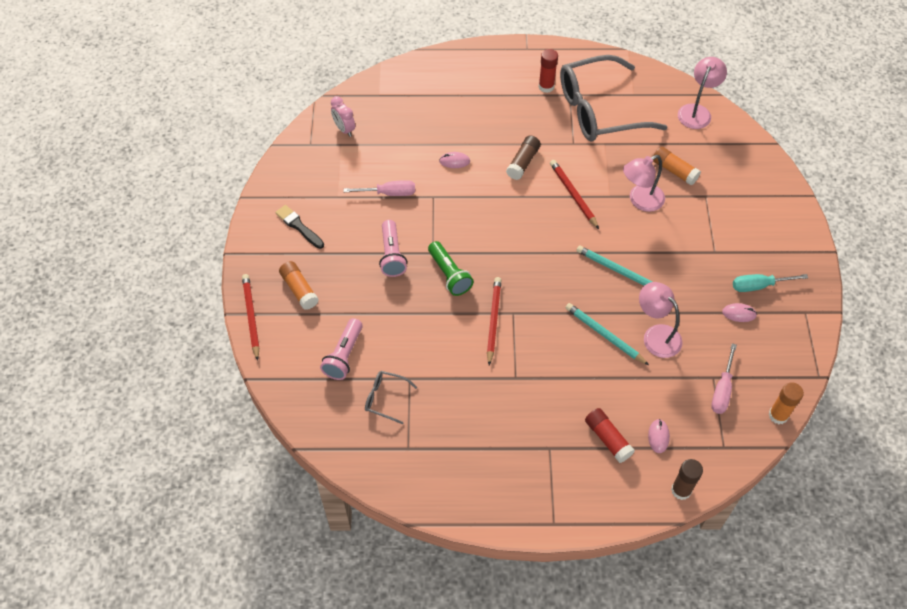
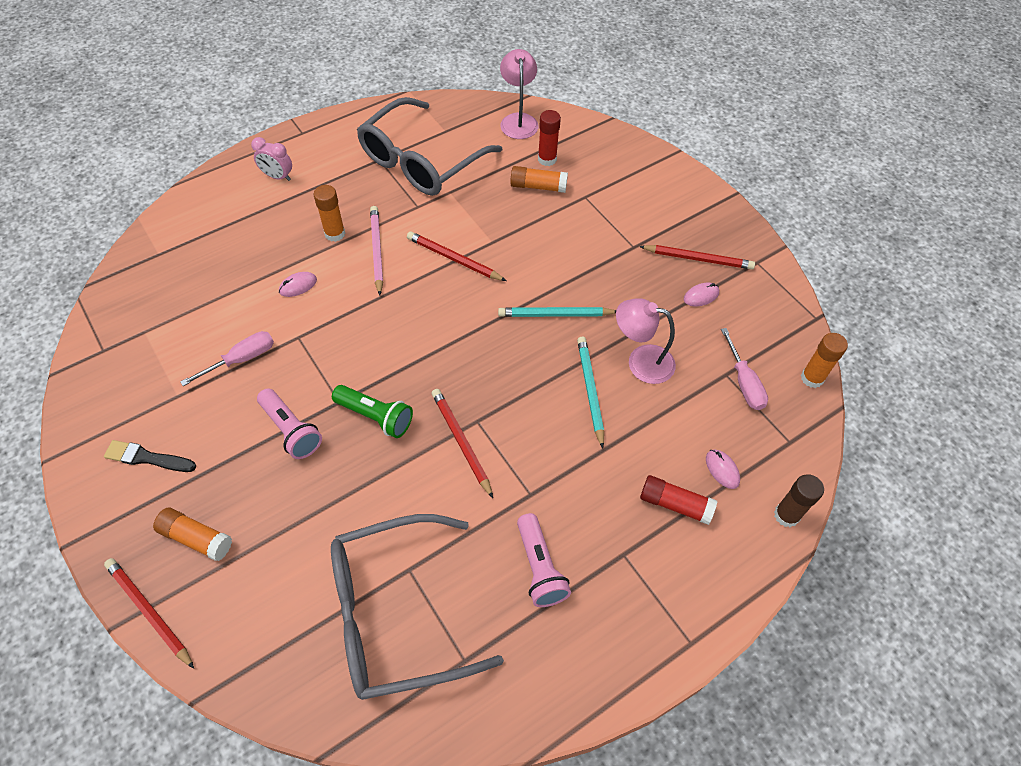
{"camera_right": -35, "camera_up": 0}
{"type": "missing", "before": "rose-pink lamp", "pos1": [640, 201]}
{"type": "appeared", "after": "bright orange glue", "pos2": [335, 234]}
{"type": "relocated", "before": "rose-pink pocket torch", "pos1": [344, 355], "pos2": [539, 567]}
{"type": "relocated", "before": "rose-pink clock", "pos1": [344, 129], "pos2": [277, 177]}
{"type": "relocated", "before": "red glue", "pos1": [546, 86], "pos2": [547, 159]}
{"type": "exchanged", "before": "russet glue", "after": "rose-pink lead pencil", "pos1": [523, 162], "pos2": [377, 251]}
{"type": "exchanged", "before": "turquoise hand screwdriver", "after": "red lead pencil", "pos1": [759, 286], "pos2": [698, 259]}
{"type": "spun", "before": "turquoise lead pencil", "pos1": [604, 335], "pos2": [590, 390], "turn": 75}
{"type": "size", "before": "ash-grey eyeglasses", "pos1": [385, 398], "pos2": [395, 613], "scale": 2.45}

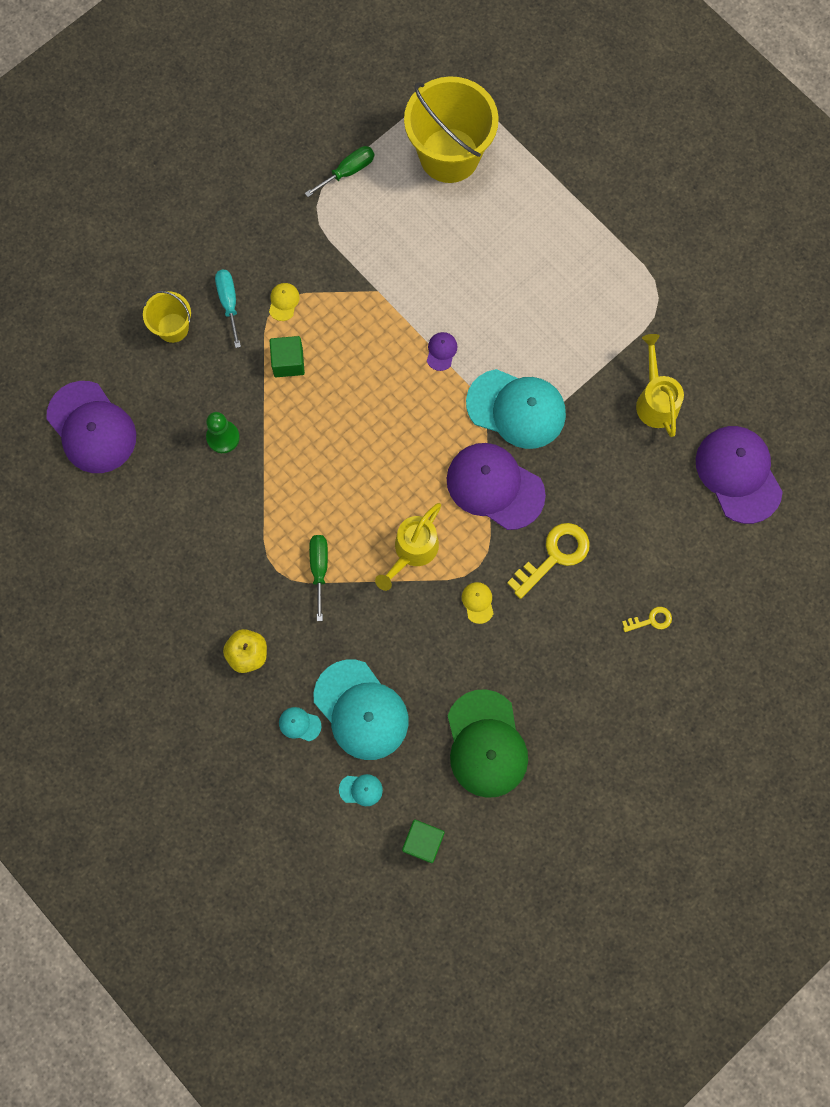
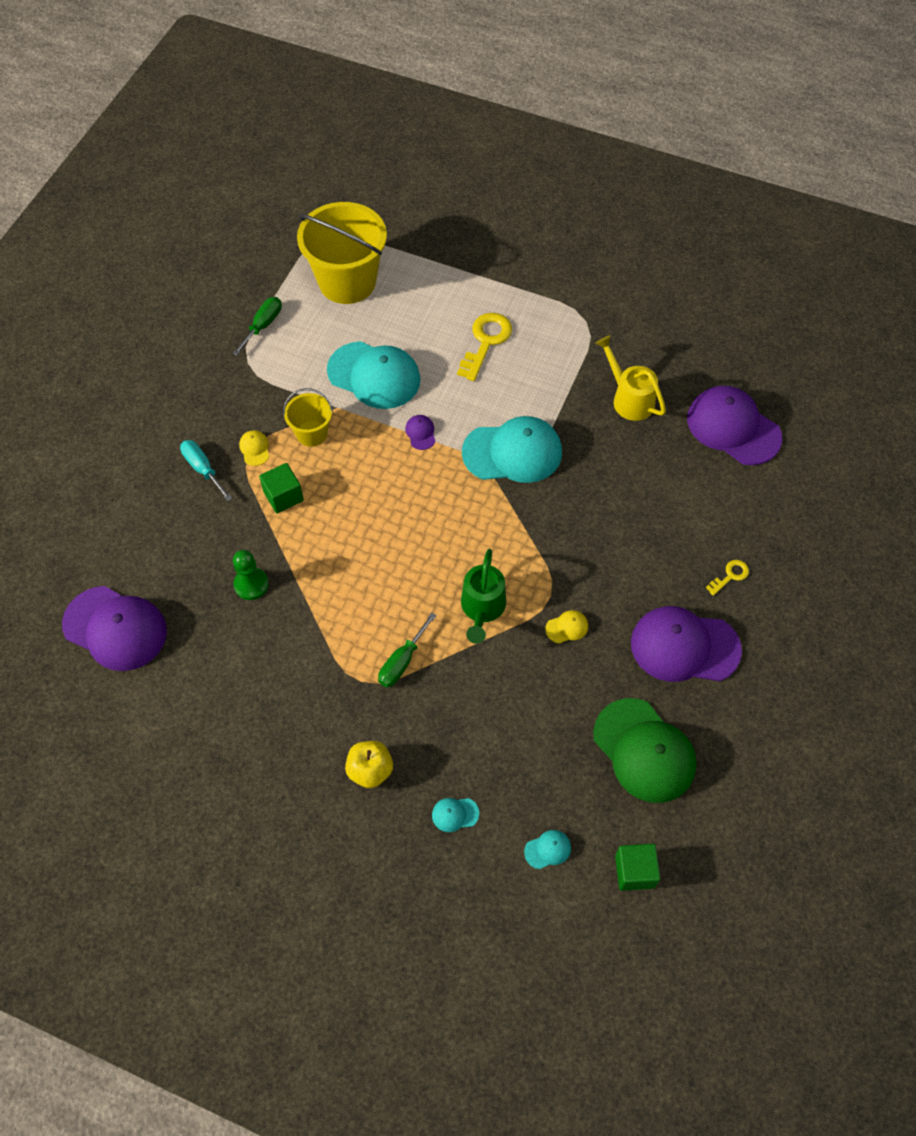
{"camera_right": -25, "camera_up": -15}
{"type": "relocated", "before": "golden sand bucket", "pos1": [173, 328], "pos2": [311, 433]}
{"type": "relocated", "before": "turquoise baseball cap", "pos1": [361, 710], "pos2": [374, 375]}
{"type": "relocated", "before": "purple baseball cap", "pos1": [495, 486], "pos2": [684, 646]}
{"type": "relocated", "before": "golden key", "pos1": [554, 556], "pos2": [486, 342]}
{"type": "colour", "before": "golden sprinkling can", "after": "leaf-green sprinkling can", "pos1": [412, 551], "pos2": [482, 609]}
{"type": "spun", "before": "leaf-green hand screwdriver", "pos1": [319, 569], "pos2": [402, 661], "turn": -120}
{"type": "spun", "before": "golden baseball cap", "pos1": [478, 602], "pos2": [567, 627], "turn": 105}

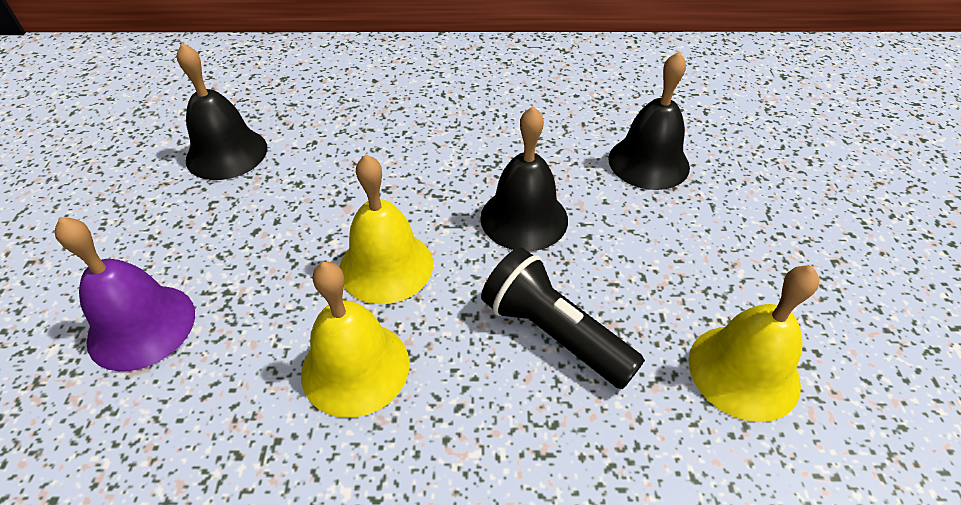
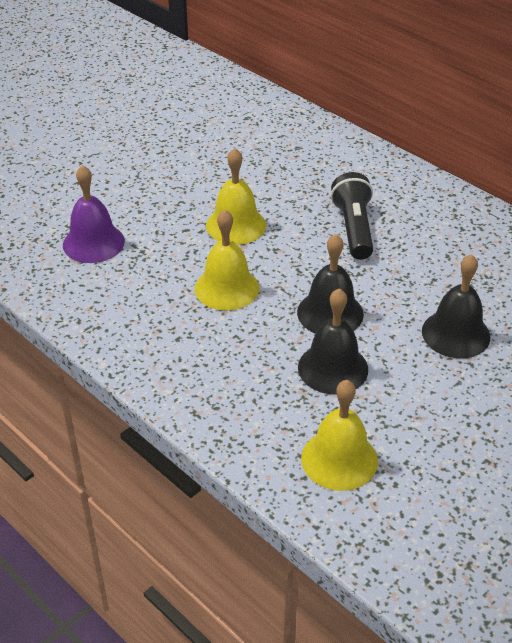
{"camera_right": 45, "camera_up": -5}
{"type": "relocated", "before": "jet-black bell", "pos1": [227, 153], "pos2": [333, 368]}
{"type": "relocated", "before": "golden bell", "pos1": [355, 367], "pos2": [236, 225]}
{"type": "relocated", "before": "jet-black pocket torch", "pos1": [554, 333], "pos2": [354, 228]}

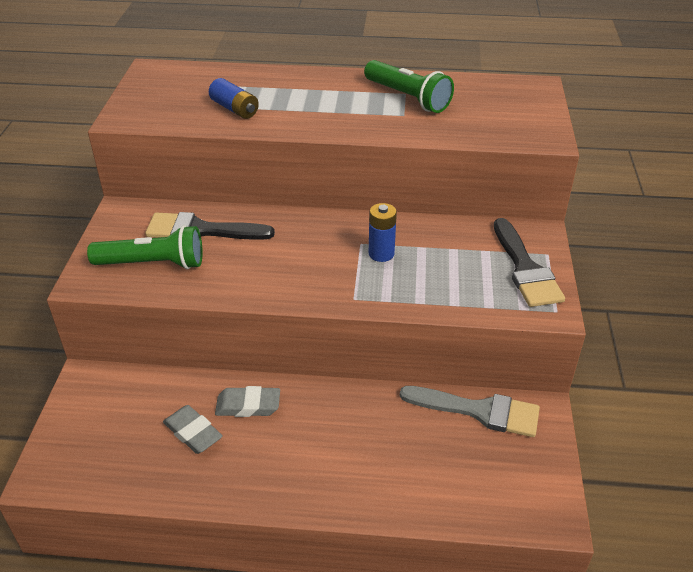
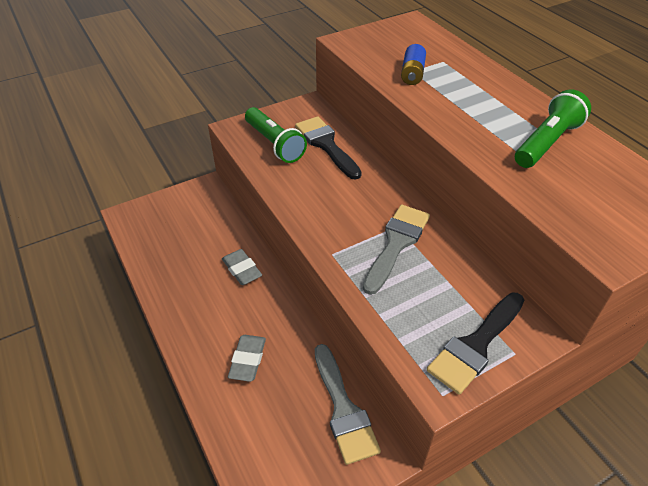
{"camera_right": 55, "camera_up": 5}
{"type": "relocated", "before": "ash-grey gum eraser", "pos1": [193, 433], "pos2": [248, 360]}
{"type": "exchanged", "before": "blue power cell", "after": "ash-grey paintbrush", "pos1": [381, 254], "pos2": [396, 243]}
{"type": "spun", "before": "leaf-green pocket torch", "pos1": [408, 98], "pos2": [546, 142], "turn": -150}

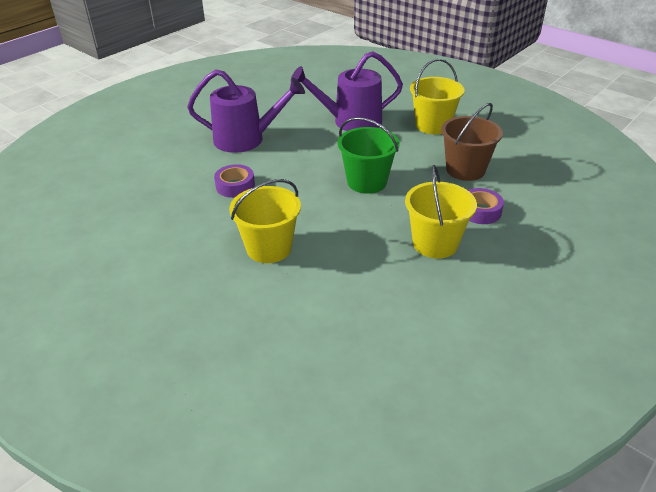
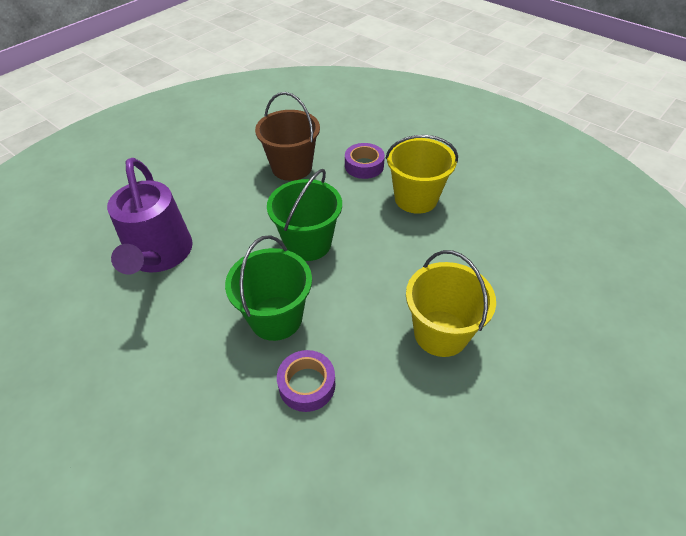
{"camera_right": -90, "camera_up": 10}
{"type": "missing", "before": "purple sprinkling can", "pos1": [245, 139]}
{"type": "missing", "before": "golden sand bucket", "pos1": [433, 125]}
{"type": "appeared", "after": "leaf-green sand bucket", "pos2": [276, 318]}

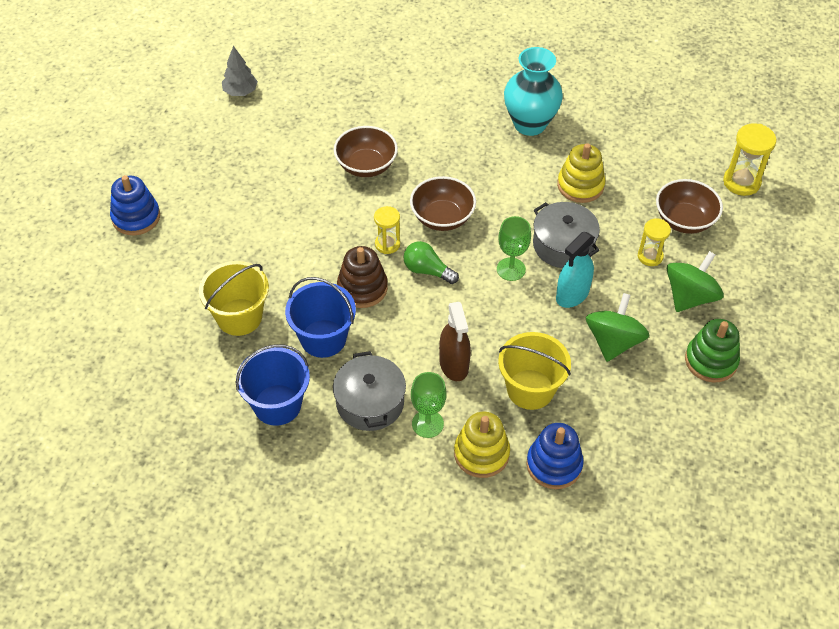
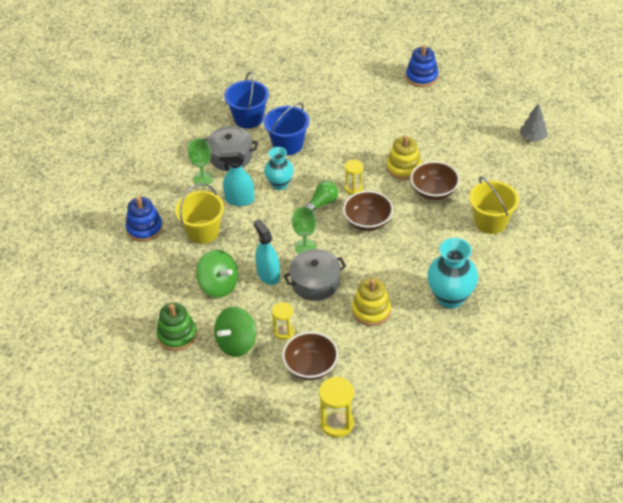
{"camera_right": 110, "camera_up": -5}
{"type": "missing", "before": "russet stacking rings", "pos1": [362, 288]}
{"type": "appeared", "after": "turquoise flower vase", "pos2": [279, 184]}
{"type": "relocated", "before": "golden sand bucket", "pos1": [239, 317], "pos2": [490, 222]}
{"type": "relocated", "before": "golden stacking rings", "pos1": [481, 453], "pos2": [403, 168]}
{"type": "colour", "before": "russet spray bottle", "after": "turquoise spray bottle", "pos1": [454, 364], "pos2": [239, 200]}
{"type": "spun", "before": "leaf-green spinning top", "pos1": [689, 297], "pos2": [236, 343], "turn": 75}

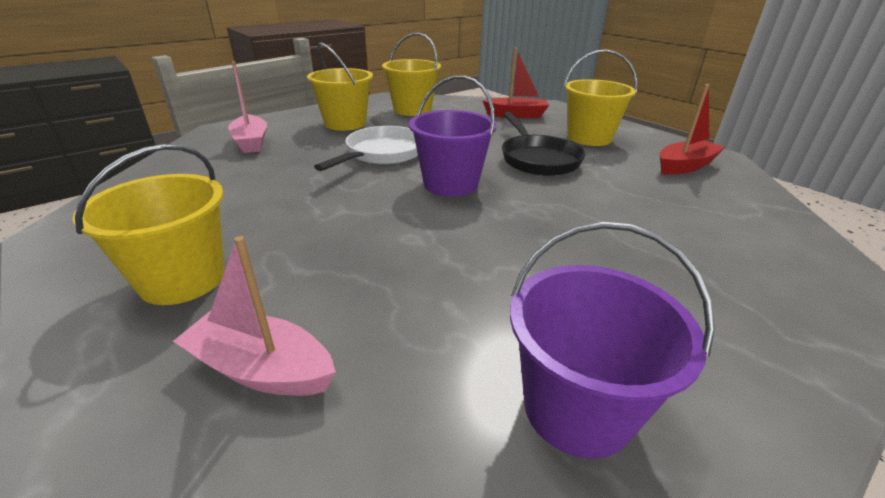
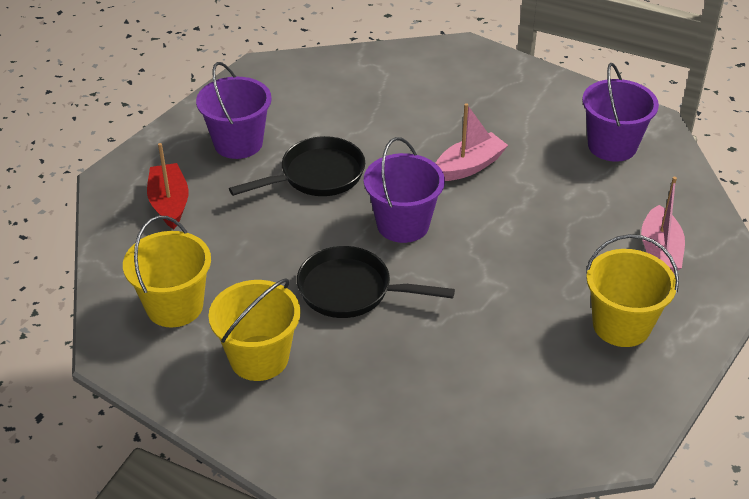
{"camera_right": -105, "camera_up": 10}
{"type": "missing", "before": "red boat", "pos1": [684, 166]}
{"type": "relocated", "before": "rose-pink boat", "pos1": [251, 142], "pos2": [469, 166]}
{"type": "colour", "before": "snow-white pan", "after": "jet-black pan", "pos1": [382, 154], "pos2": [351, 290]}
{"type": "colour", "before": "golden sand bucket", "after": "purple sand bucket", "pos1": [589, 138], "pos2": [238, 143]}

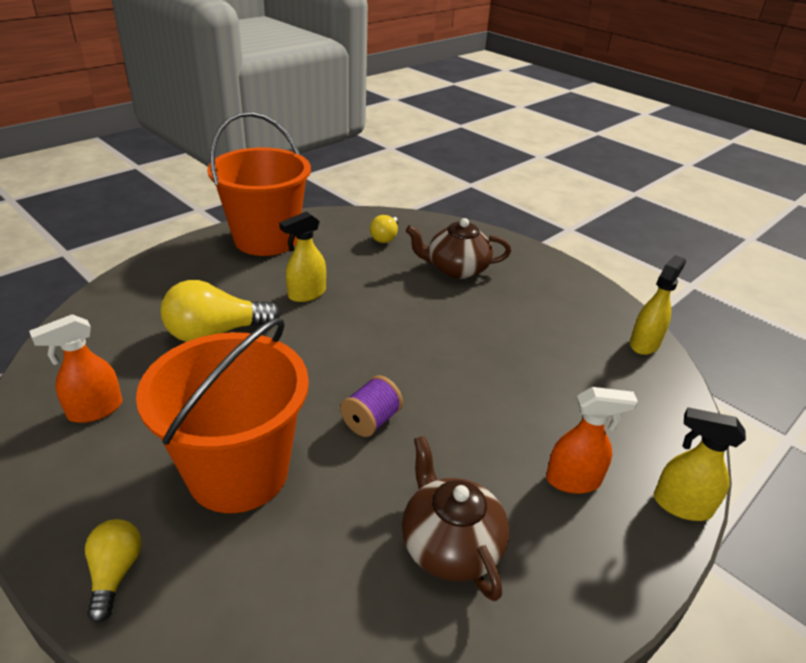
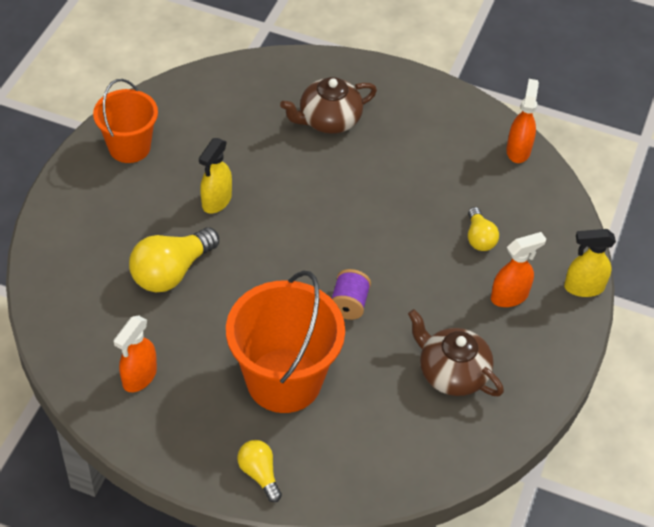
{"camera_right": -25, "camera_up": 15}
{"type": "relocated", "before": "golden lightbulb", "pos1": [385, 237], "pos2": [479, 238]}
{"type": "colour", "before": "golden spray bottle", "after": "bright orange spray bottle", "pos1": [644, 344], "pos2": [518, 150]}
{"type": "size", "before": "bright orange sand bucket", "pos1": [266, 239], "pos2": [129, 147], "scale": 0.63}

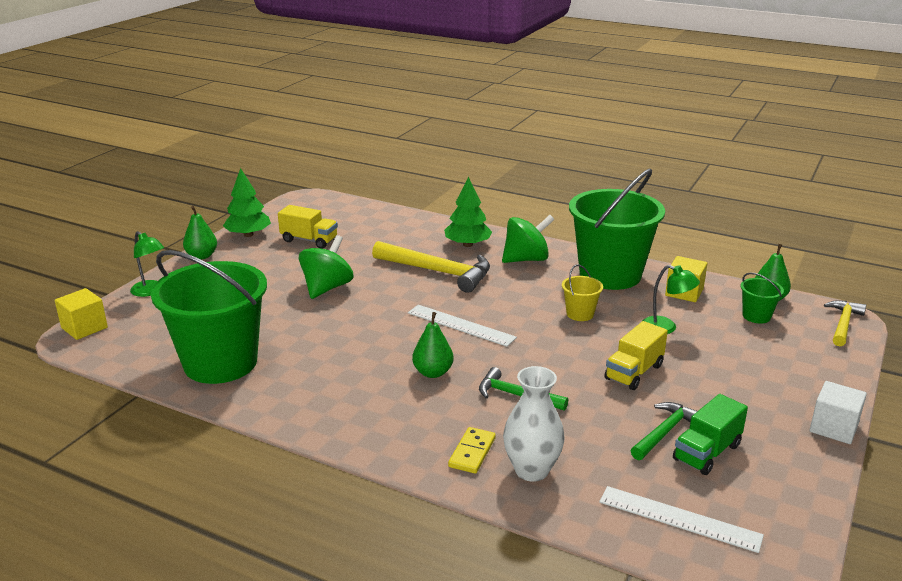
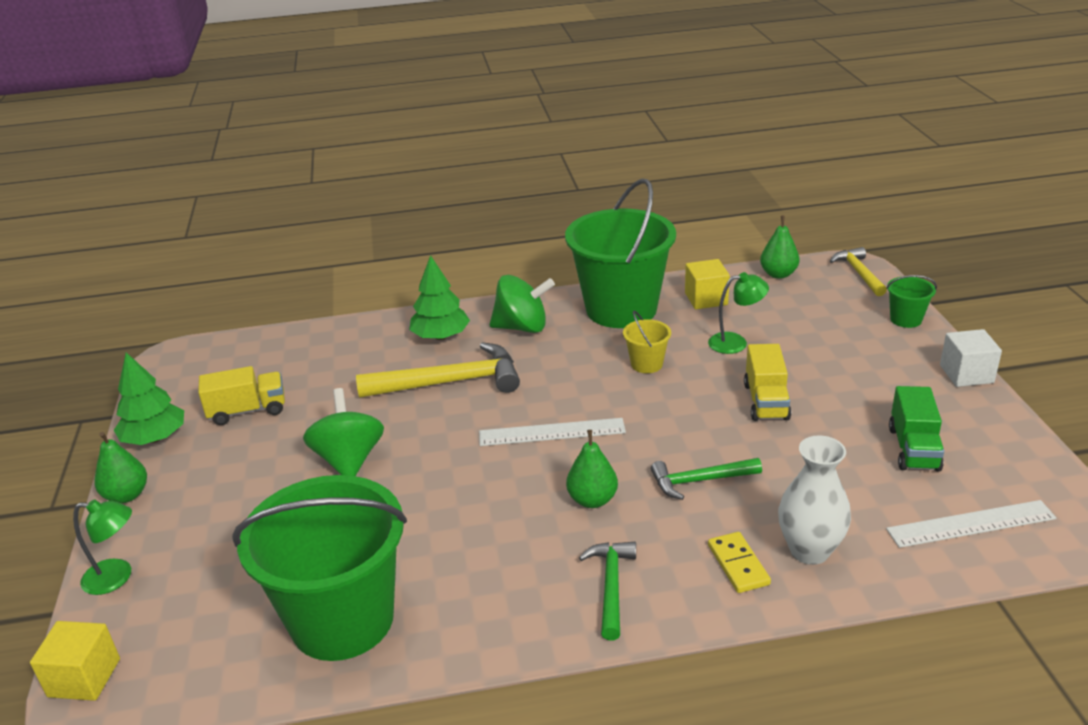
{"camera_right": -35, "camera_up": 5}
{"type": "relocated", "before": "leaf-green claw hammer", "pos1": [664, 432], "pos2": [611, 586]}
{"type": "relocated", "before": "leaf-green sand bucket", "pos1": [756, 316], "pos2": [906, 319]}
{"type": "spun", "before": "leaf-green spinning top", "pos1": [526, 259], "pos2": [522, 327], "turn": 60}

